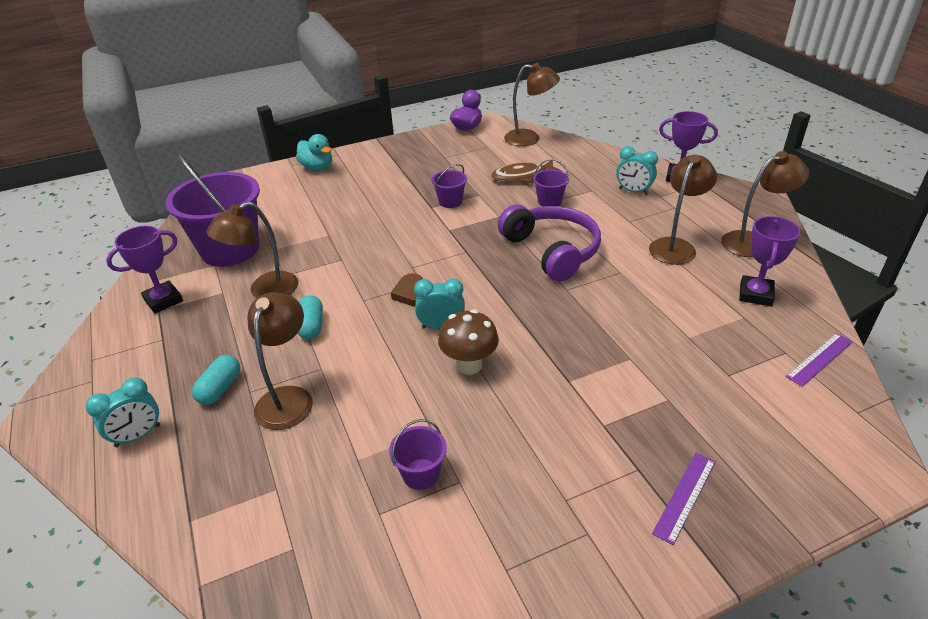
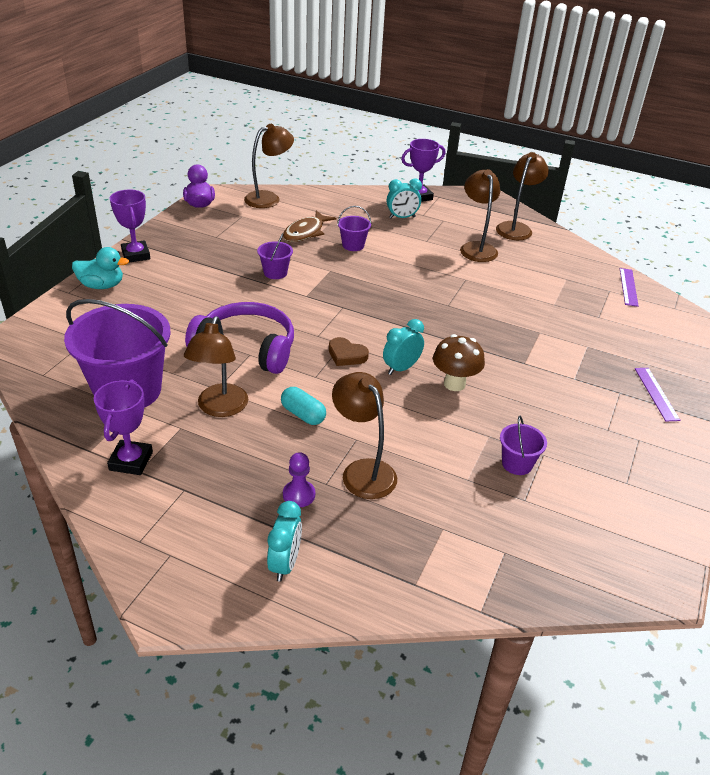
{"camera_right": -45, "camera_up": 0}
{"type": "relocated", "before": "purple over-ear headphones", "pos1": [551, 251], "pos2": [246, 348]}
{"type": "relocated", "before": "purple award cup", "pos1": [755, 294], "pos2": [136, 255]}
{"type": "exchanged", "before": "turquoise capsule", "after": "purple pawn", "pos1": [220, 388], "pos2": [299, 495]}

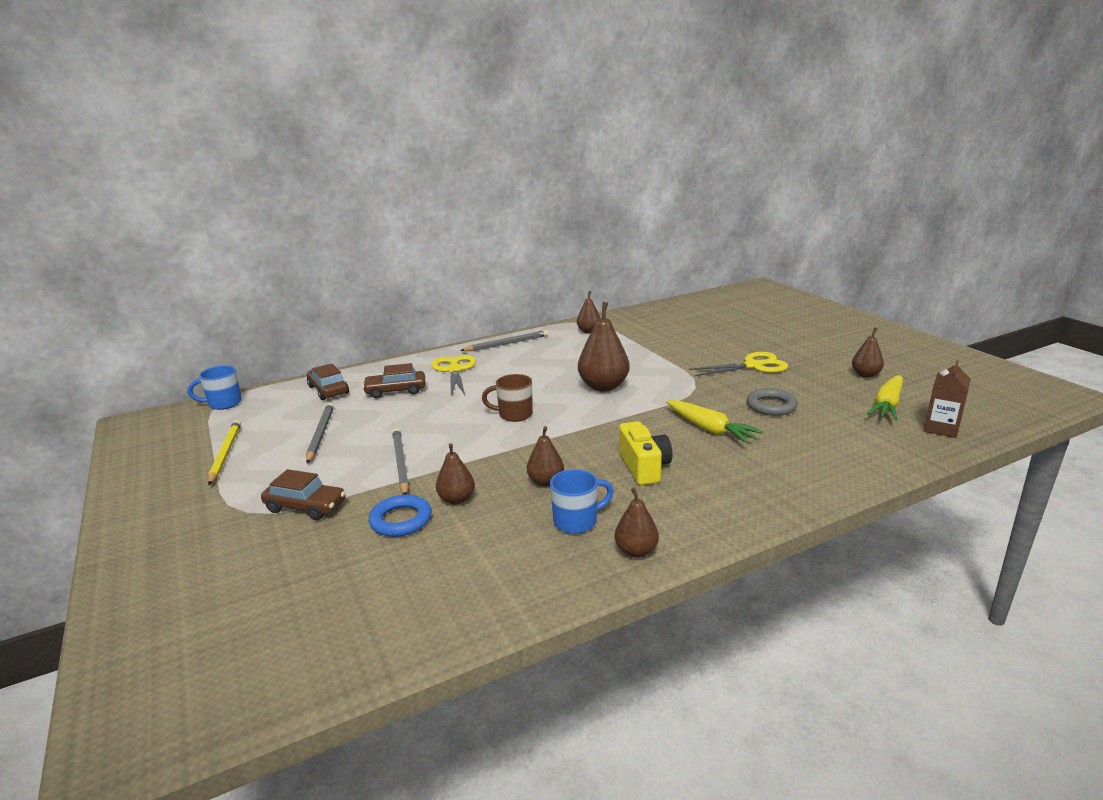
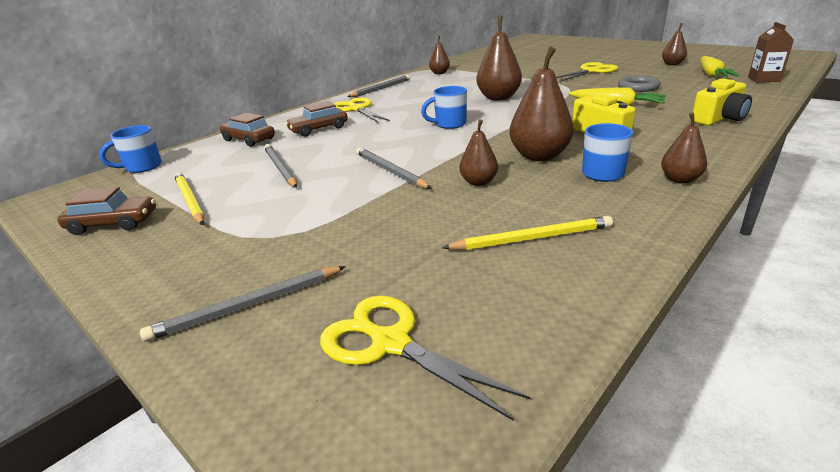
{"camera_right": -20, "camera_up": 5}
{"type": "missing", "before": "blue ring", "pos1": [401, 520]}
{"type": "appeared", "after": "ash-grey lead pencil", "pos2": [248, 306]}
{"type": "appeared", "after": "golden pair of scissors", "pos2": [391, 343]}
{"type": "appeared", "after": "golden lead pencil", "pos2": [531, 238]}
{"type": "appeared", "after": "golden compact camera", "pos2": [719, 119]}
{"type": "relocated", "before": "russet toy car", "pos1": [306, 506], "pos2": [113, 223]}
{"type": "colour", "before": "russet mug", "after": "blue mug", "pos1": [514, 415], "pos2": [449, 124]}
{"type": "size", "before": "russet toy pear", "pos1": [546, 482], "pos2": [539, 156], "scale": 1.75}

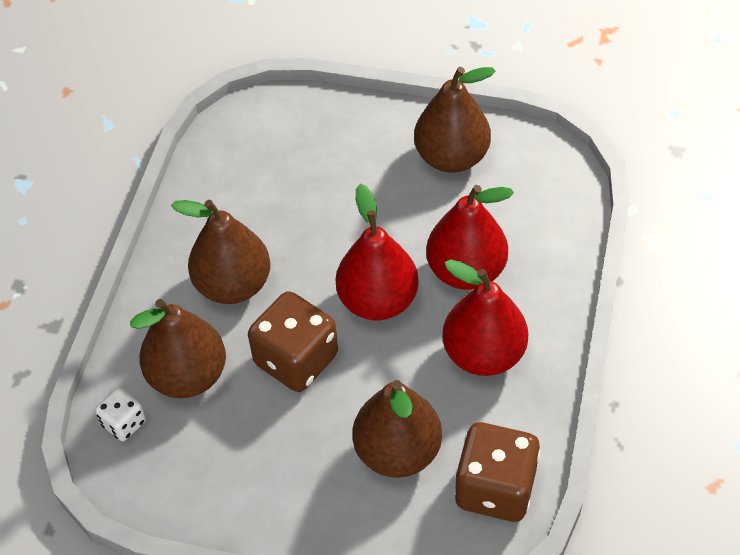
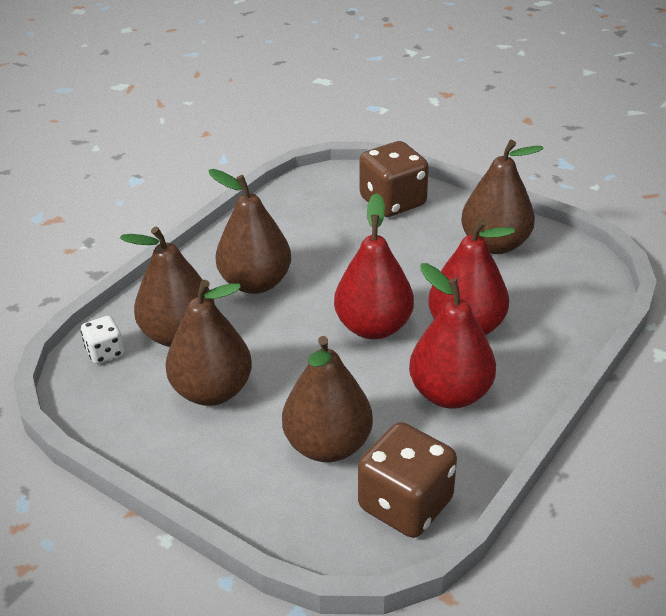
{"camera_right": 20, "camera_up": -15}
{"type": "appeared", "after": "russet toy pear", "pos2": [212, 391]}
{"type": "relocated", "before": "russet die", "pos1": [296, 360], "pos2": [392, 202]}

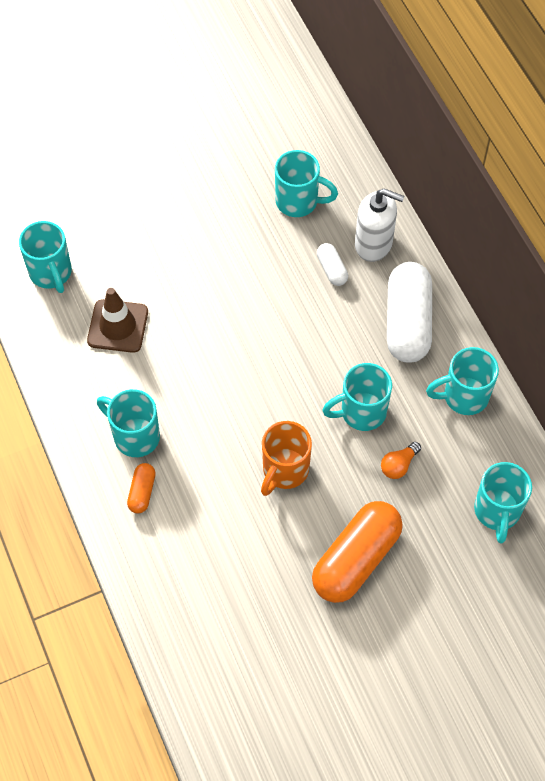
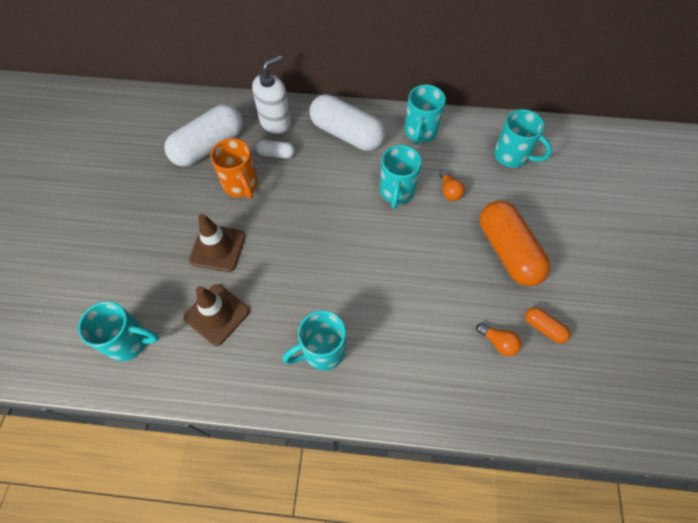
{"camera_right": -60, "camera_up": 0}
{"type": "appeared", "after": "russet traffic cone", "pos2": [218, 248]}
{"type": "appeared", "after": "bright orange lightbulb", "pos2": [498, 342]}
{"type": "relocated", "before": "bright orange capsule", "pos1": [142, 492], "pos2": [543, 328]}
{"type": "relocated", "before": "bright orange mug", "pos1": [284, 470], "pos2": [241, 185]}
{"type": "exchanged", "before": "turquoise mug", "after": "snow-white capsule", "pos1": [298, 202], "pos2": [209, 146]}

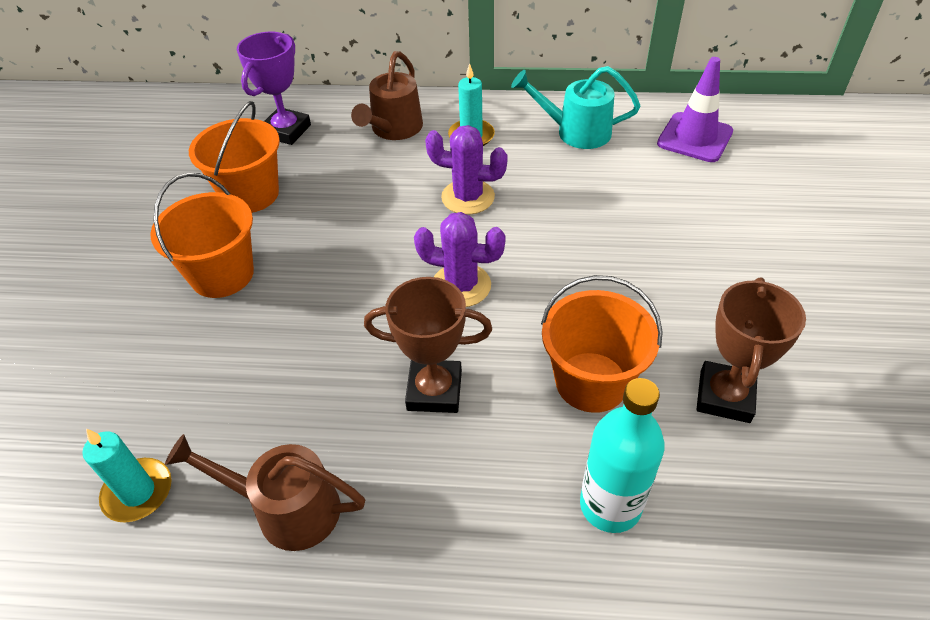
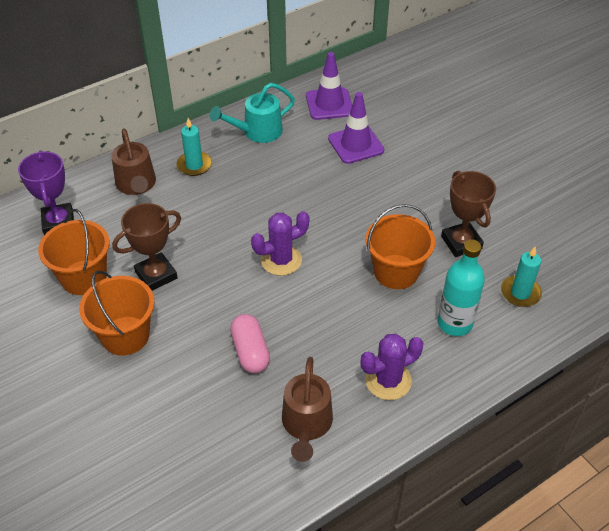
{"camera_right": -40, "camera_up": 0}
{"type": "appeared", "after": "rose-pink capsule", "pos2": [250, 351]}
{"type": "appeared", "after": "purple traffic cone", "pos2": [356, 144]}
{"type": "relocated", "before": "turquoise candle", "pos1": [138, 492], "pos2": [520, 293]}
{"type": "relocated", "before": "russet award cup", "pos1": [434, 390], "pos2": [156, 275]}
{"type": "relocated", "before": "purple cactus", "pos1": [468, 197], "pos2": [388, 381]}
{"type": "spun", "before": "russet sprinkling can", "pos1": [286, 508], "pos2": [306, 425], "turn": -60}

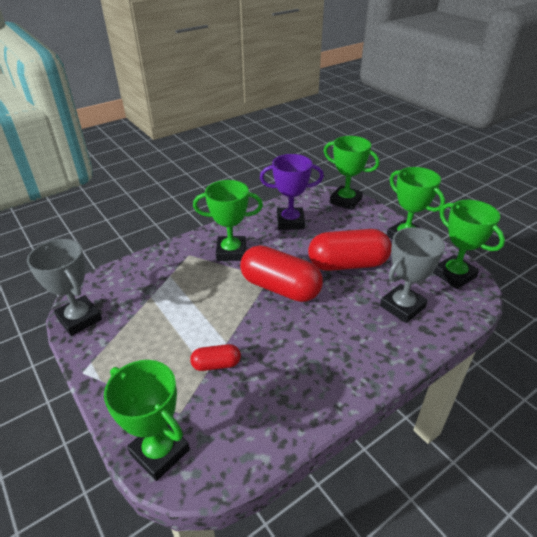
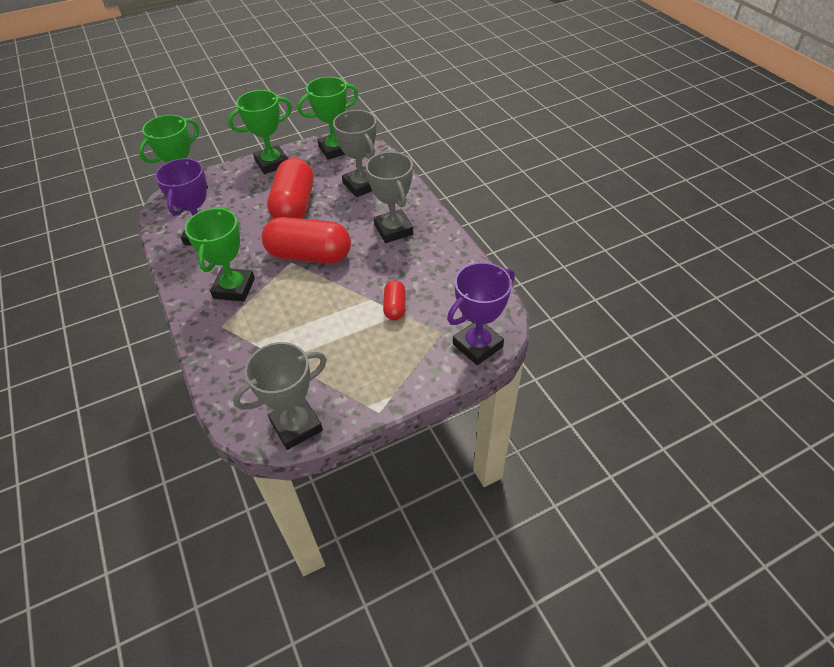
{"camera_right": -80, "camera_up": 10}
{"type": "appeared", "after": "ash-grey award cup", "pos2": [393, 230]}
{"type": "colour", "before": "leaf-green award cup", "after": "purple award cup", "pos1": [159, 451], "pos2": [477, 345]}
{"type": "spun", "before": "red capsule", "pos1": [280, 288], "pos2": [309, 255], "turn": 60}

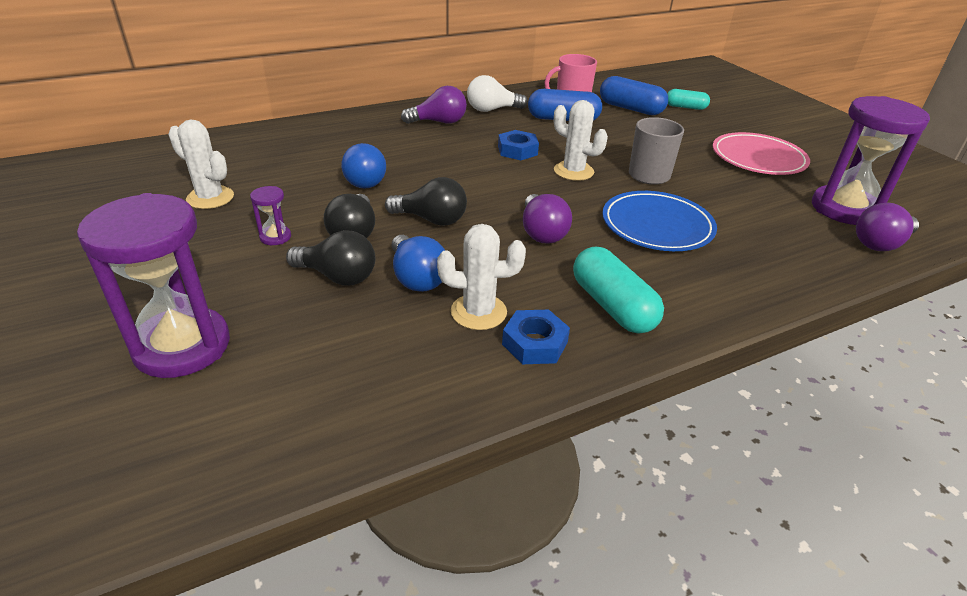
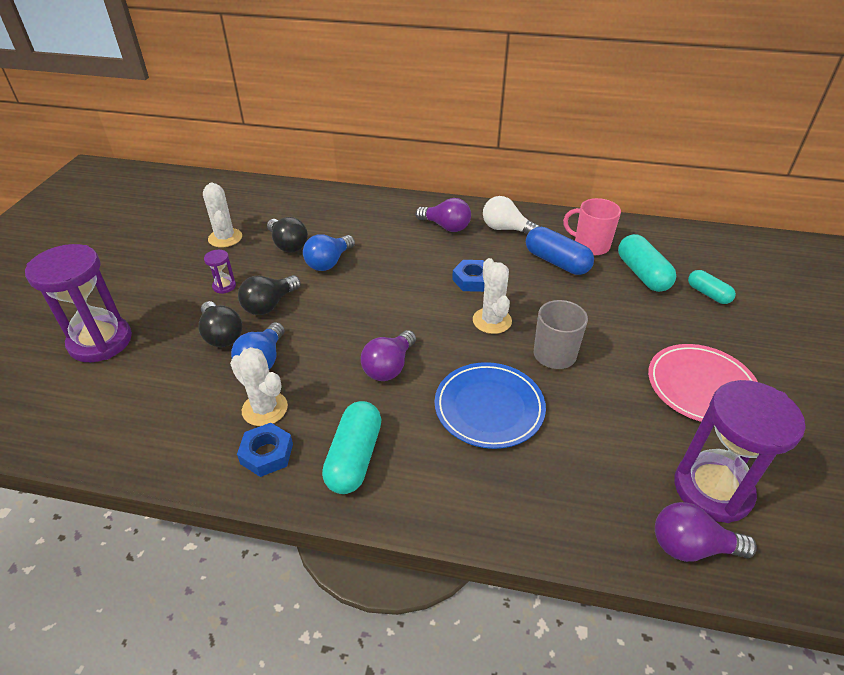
{"camera_right": 40, "camera_up": 5}
{"type": "relocated", "before": "jet-black lightbulb", "pos1": [431, 219], "pos2": [288, 245]}
{"type": "colour", "before": "blue capsule", "after": "turquoise capsule", "pos1": [630, 109], "pos2": [642, 274]}

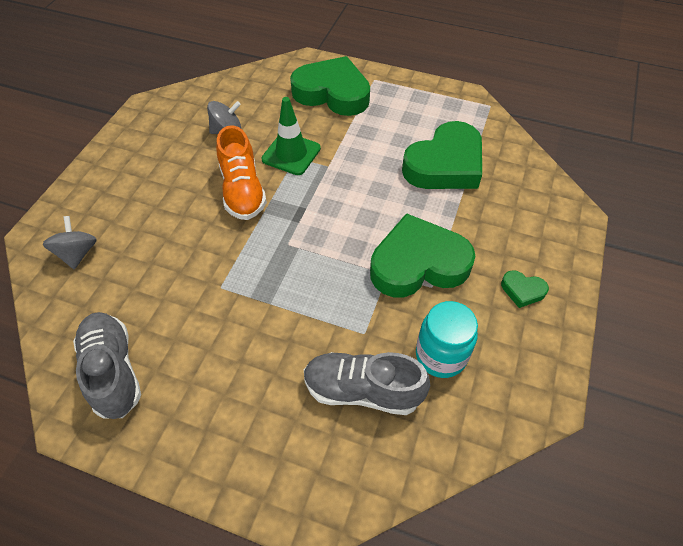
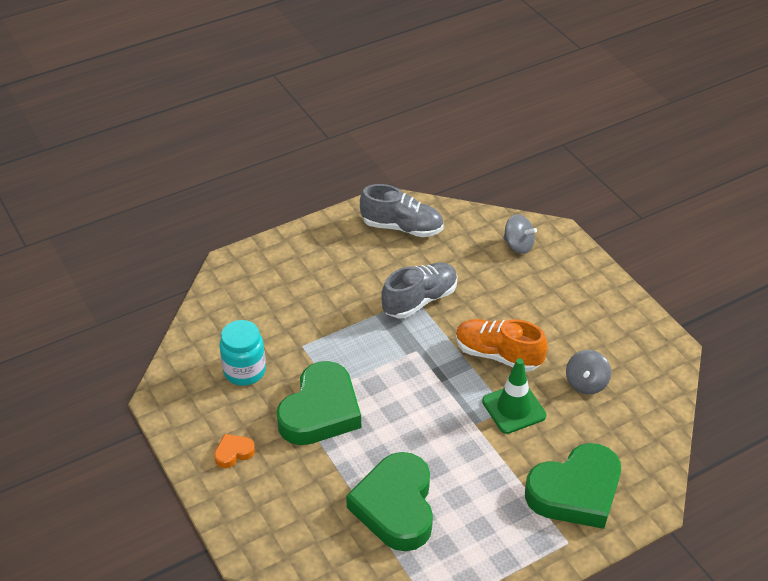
{"camera_right": 130, "camera_up": -10}
{"type": "relocated", "before": "ash-grey shoe", "pos1": [362, 390], "pos2": [420, 300]}
{"type": "colour", "before": "leaf-green heart", "after": "bright orange heart", "pos1": [522, 290], "pos2": [233, 453]}

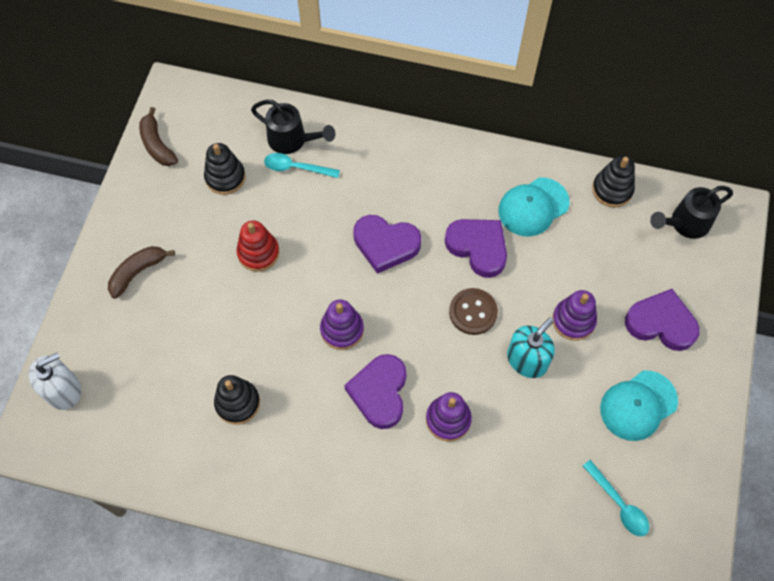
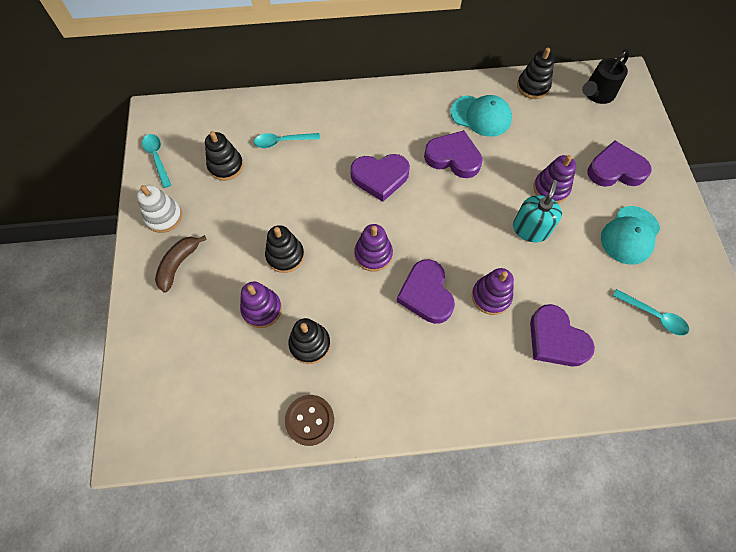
{"camera_right": -20, "camera_up": 0}
{"type": "missing", "before": "snow-white soap dispenser", "pos1": [63, 390]}
{"type": "missing", "before": "red stacking rings", "pos1": [258, 253]}
{"type": "missing", "before": "jet-black sprinkling can", "pos1": [292, 140]}
{"type": "appeared", "after": "snow-white stacking rings", "pos2": [164, 217]}
{"type": "appeared", "after": "purple stacking rings", "pos2": [262, 309]}
{"type": "appeared", "after": "jet-black stacking rings", "pos2": [285, 256]}
{"type": "appeared", "after": "purple heart", "pos2": [556, 339]}
{"type": "relocated", "before": "russet shirt button", "pos1": [473, 312], "pos2": [309, 420]}
{"type": "exchanged", "before": "russet banana", "after": "turquoise tablespoon", "pos1": [157, 145], "pos2": [157, 158]}
{"type": "spun", "before": "turquoise baseball cap", "pos1": [533, 207], "pos2": [481, 116], "turn": -105}

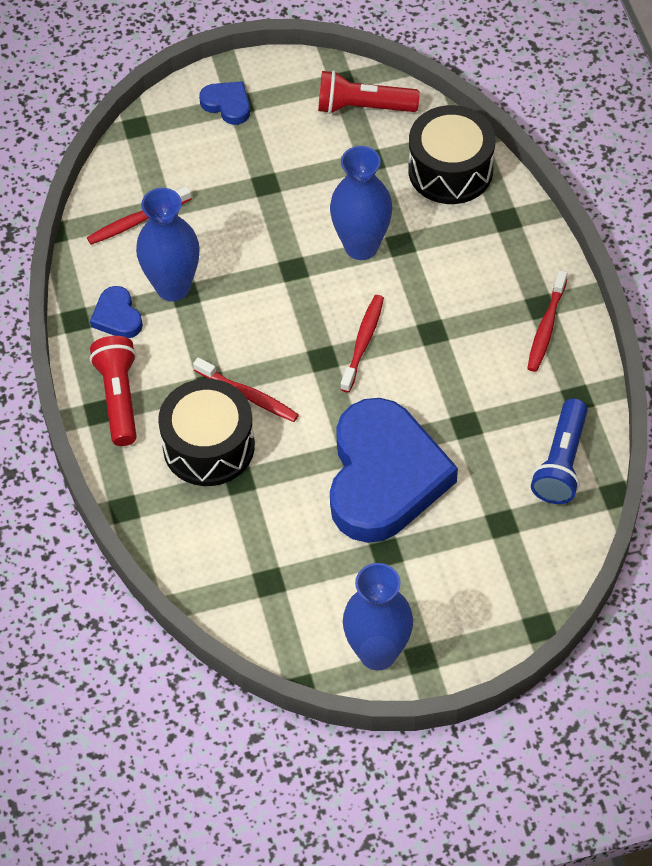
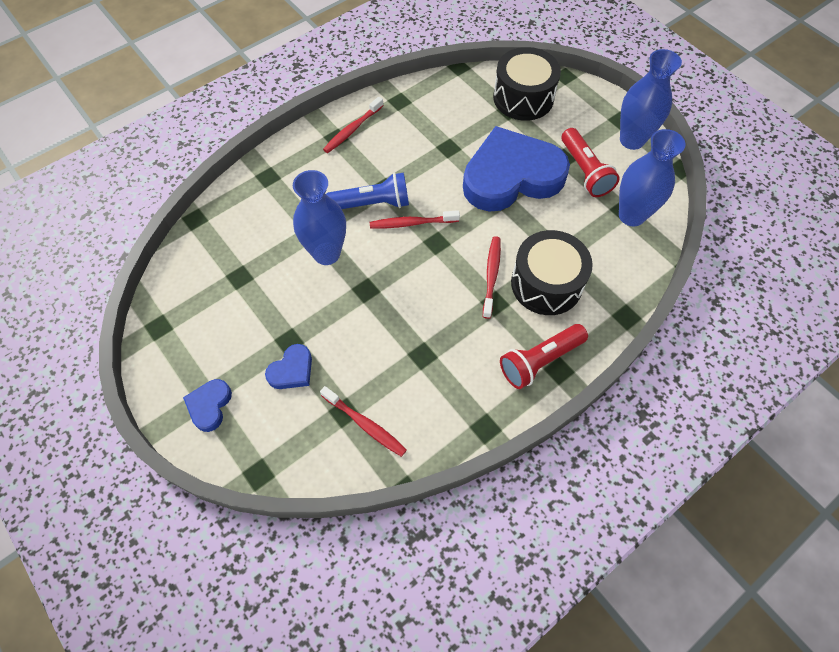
{"camera_right": -115, "camera_up": 5}
{"type": "relocated", "before": "blue heart", "pos1": [117, 316], "pos2": [292, 370]}
{"type": "relocated", "before": "blue flower vase", "pos1": [173, 287], "pos2": [631, 215]}
{"type": "relocated", "before": "red pocket torch", "pos1": [363, 107], "pos2": [585, 171]}
{"type": "relocated", "before": "jet-black toy drum", "pos1": [450, 170], "pos2": [523, 98]}
{"type": "relocated", "before": "blue pocket torch", "pos1": [561, 463], "pos2": [372, 203]}
{"type": "spun", "before": "red tooth brush", "pos1": [546, 327], "pos2": [352, 130], "turn": 135}

